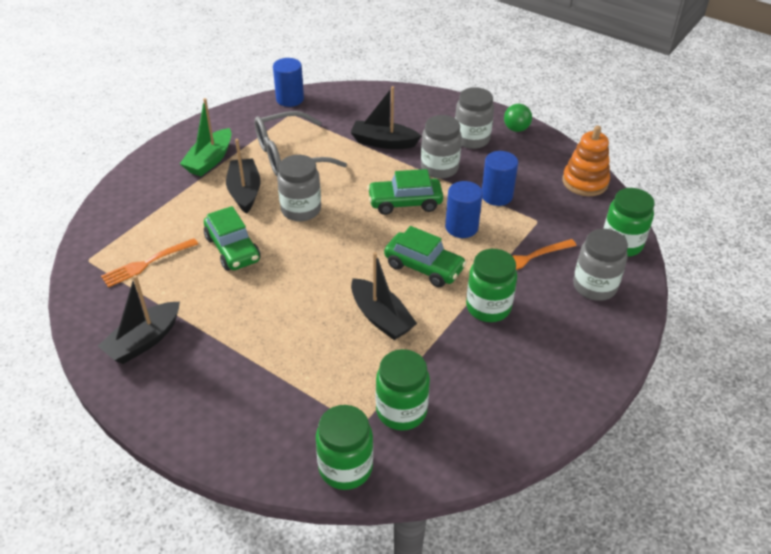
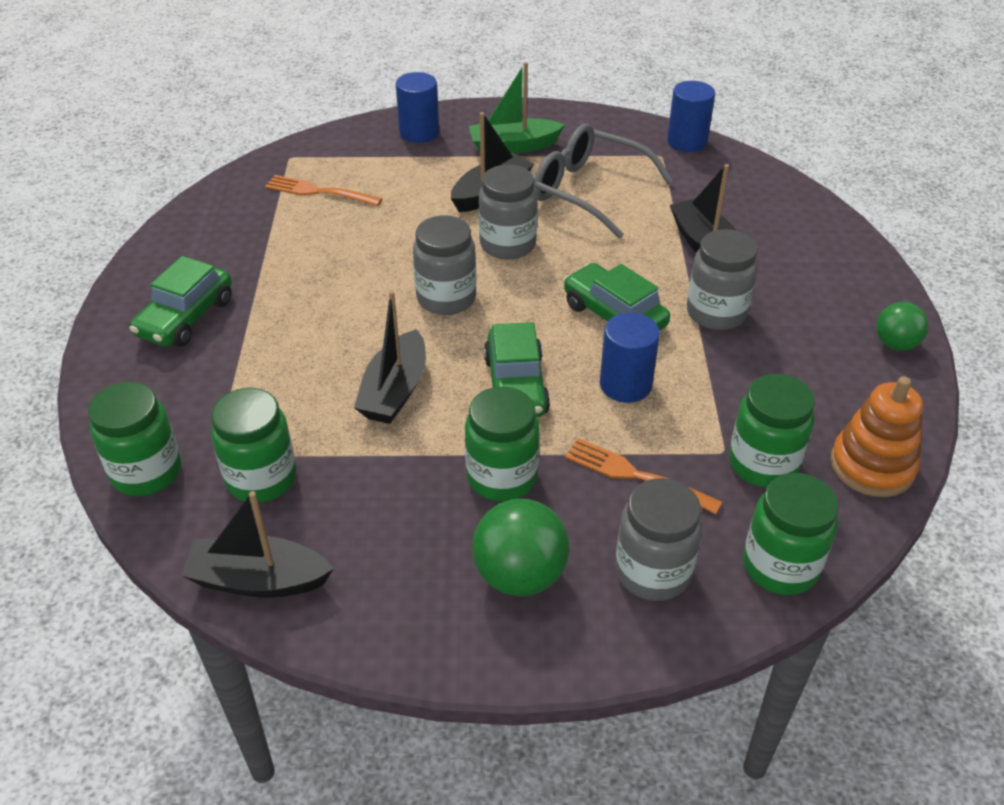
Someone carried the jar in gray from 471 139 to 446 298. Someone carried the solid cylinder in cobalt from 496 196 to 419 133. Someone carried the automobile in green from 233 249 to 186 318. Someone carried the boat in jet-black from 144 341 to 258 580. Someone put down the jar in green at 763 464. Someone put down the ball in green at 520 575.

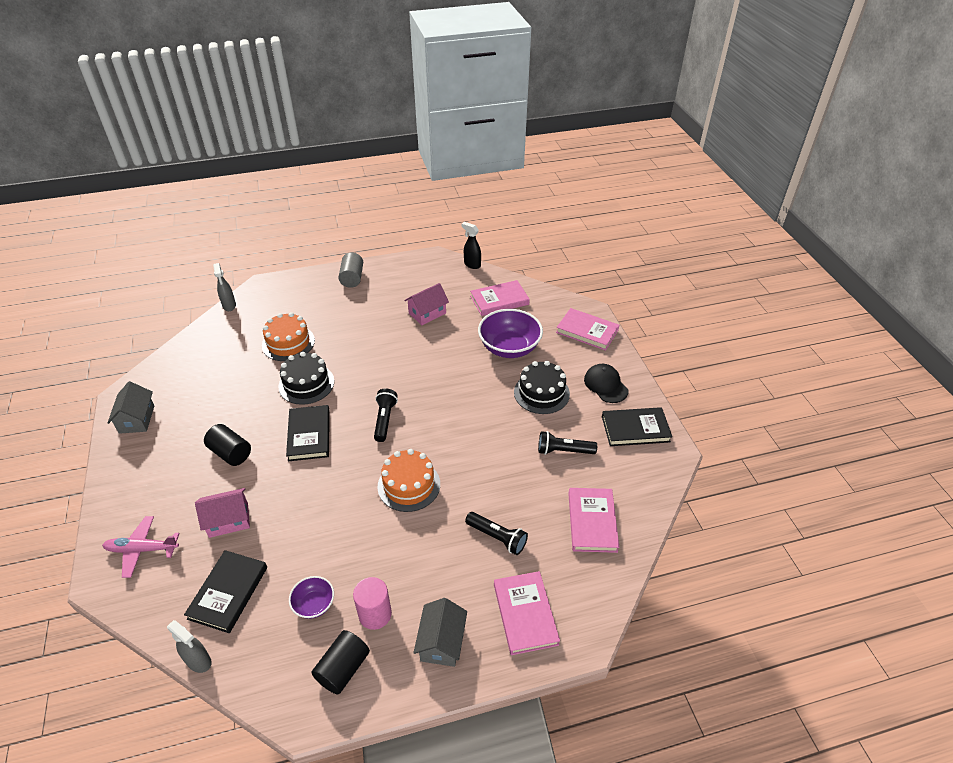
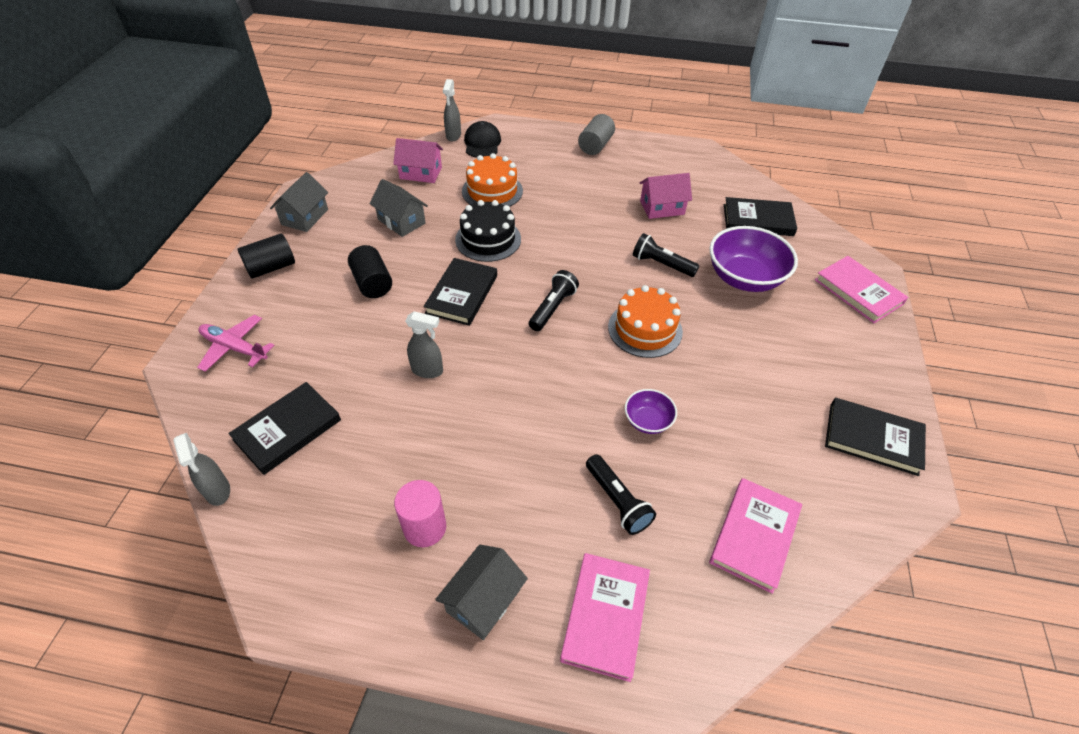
Someone took away the sprayer in jet-black at 472 265. Someone repainted the book in rosy at 499 300, which became the book in jet-black at 758 220. Someone took away the gateau in jet-black at 541 393. Someone carried the baseball cap in jet-black from 605 385 to 482 143. Someone carried the flashlight in jet-black from 564 451 to 661 264. Someone carried the gateau in orange from 409 485 to 645 329. Someone carried the toy house in rosy from 228 520 to 421 173. Someone carried the deep dish in violet from 314 604 to 647 421. Someone carried the solid cylinder in jet-black from 343 668 to 271 267. Someone put down the toy house in gray at 401 221. Someone put down the sprayer in gray at 428 371.

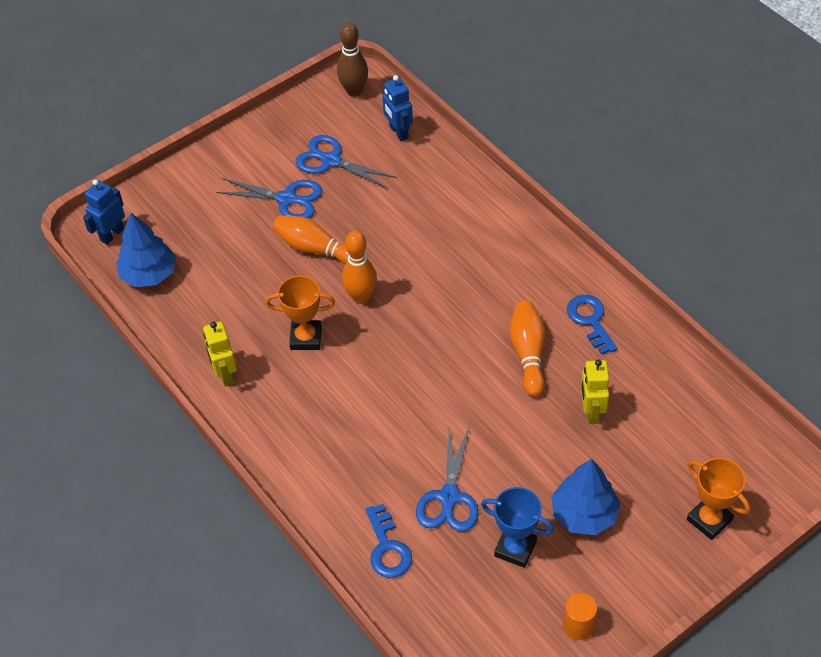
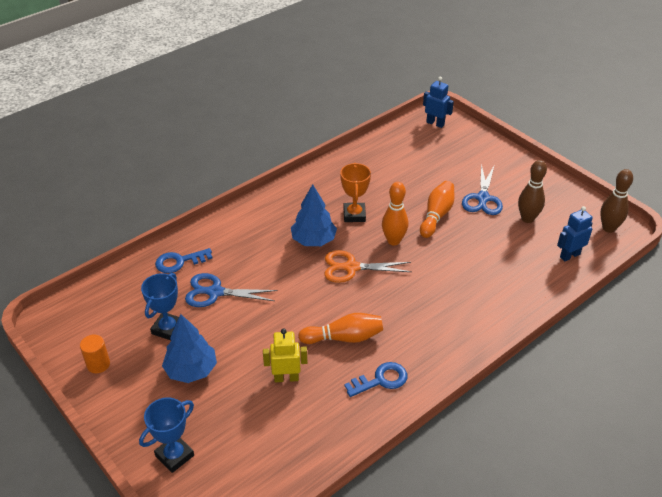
Someone swapped the pair of scissors in cobalt at 330 161 for the skittle in dark brown at 527 218. Someone carried the tree in cobalt from 149 274 to 313 240. Someone took away the toy robot in bright yellow at 225 374. Someone repainted the prize cup in orange at 709 520, which became the prize cup in cobalt at 174 455. Someone put down the pair of scissors in orange at 351 268.

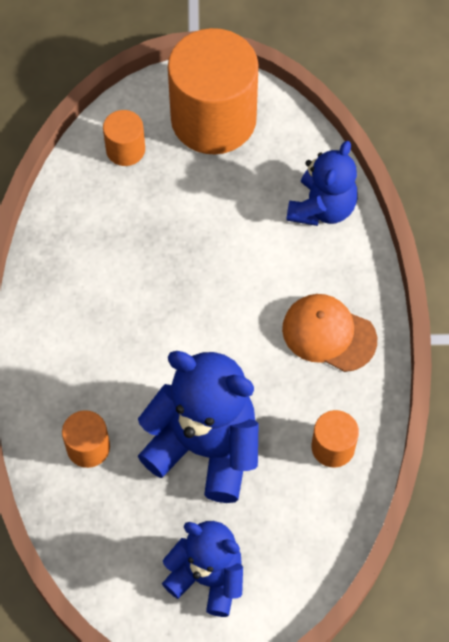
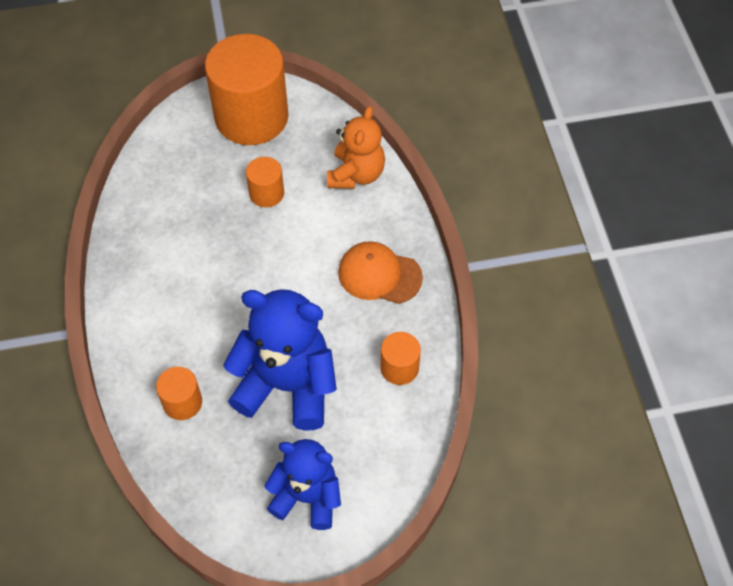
Someone carried the solid cylinder in orange from 125 150 to 266 193. Someone repainted the stuffed bear in cobalt at 322 208, which became the stuffed bear in orange at 356 174.

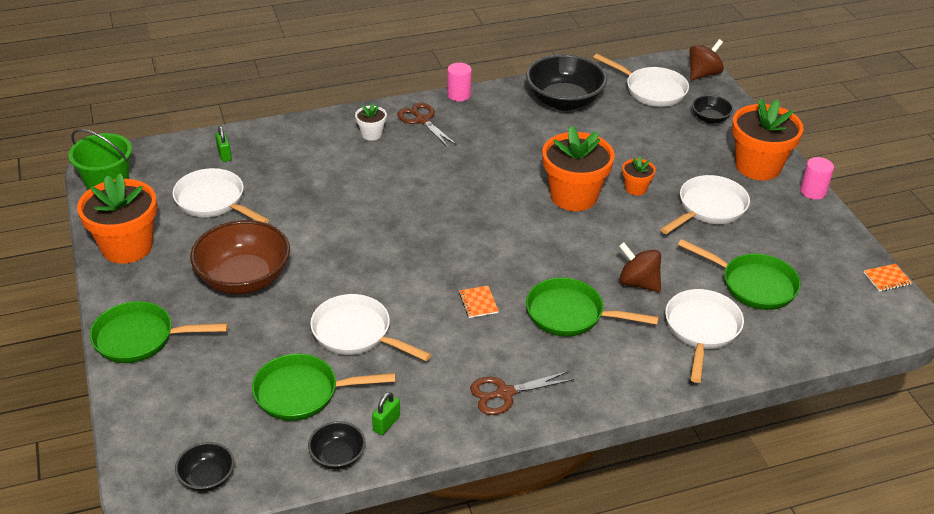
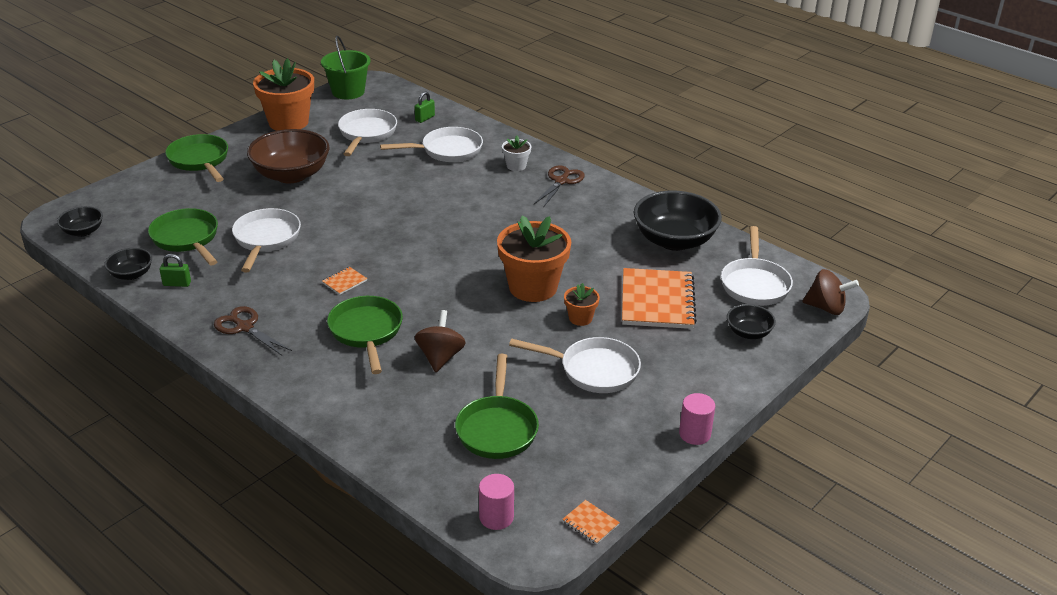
Someone carried the solid cylinder in rosy from 459 95 to 496 517. Someone took away the plant pot in orange at 758 166. Someone carried the skillet in snow-white from 701 330 to 447 150. Someone put down the notebook in orange at 657 301.

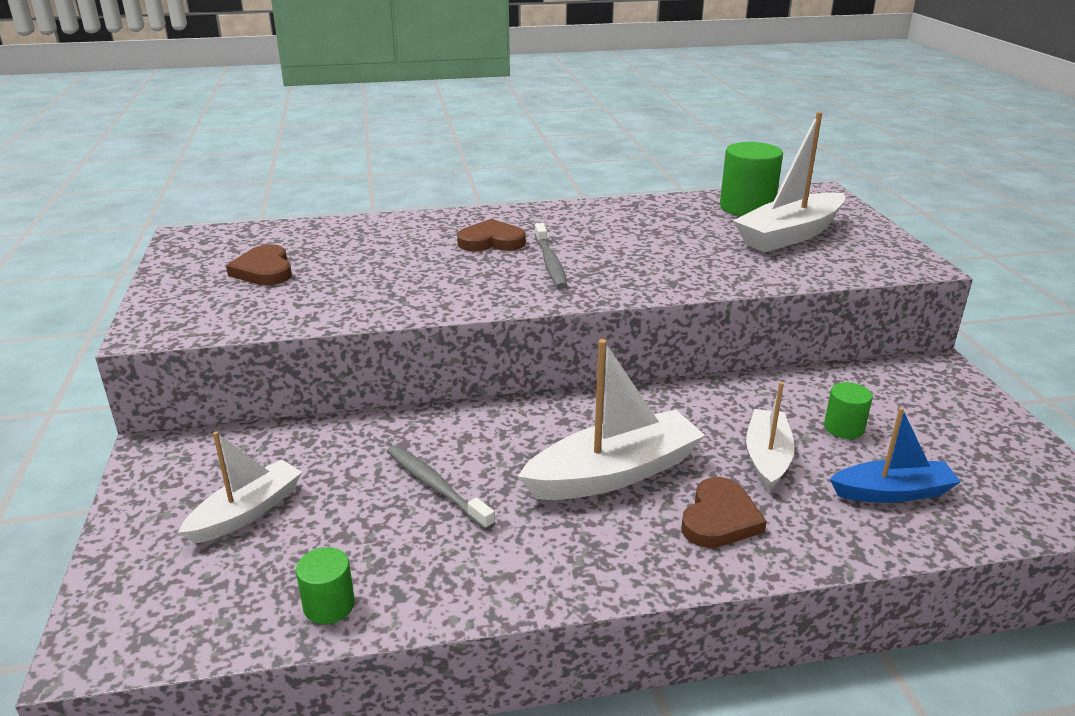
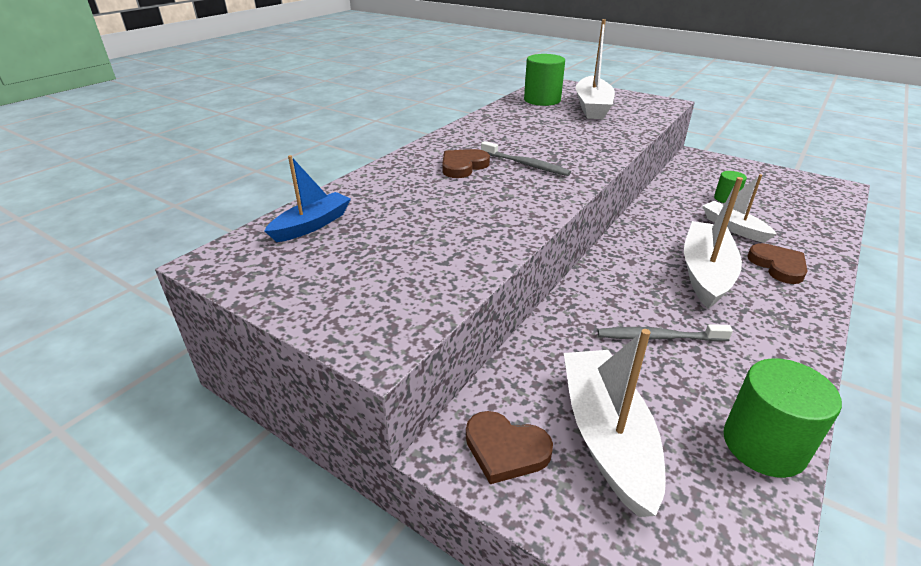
Someone carried the heart shape in dark brown from 264 270 to 505 449. Someone carried the boat in cobalt from 892 492 to 312 225. Someone scaled the boat in snow-white at 247 512 by 1.59. Someone scaled the solid cylinder in green at 329 605 by 1.83.

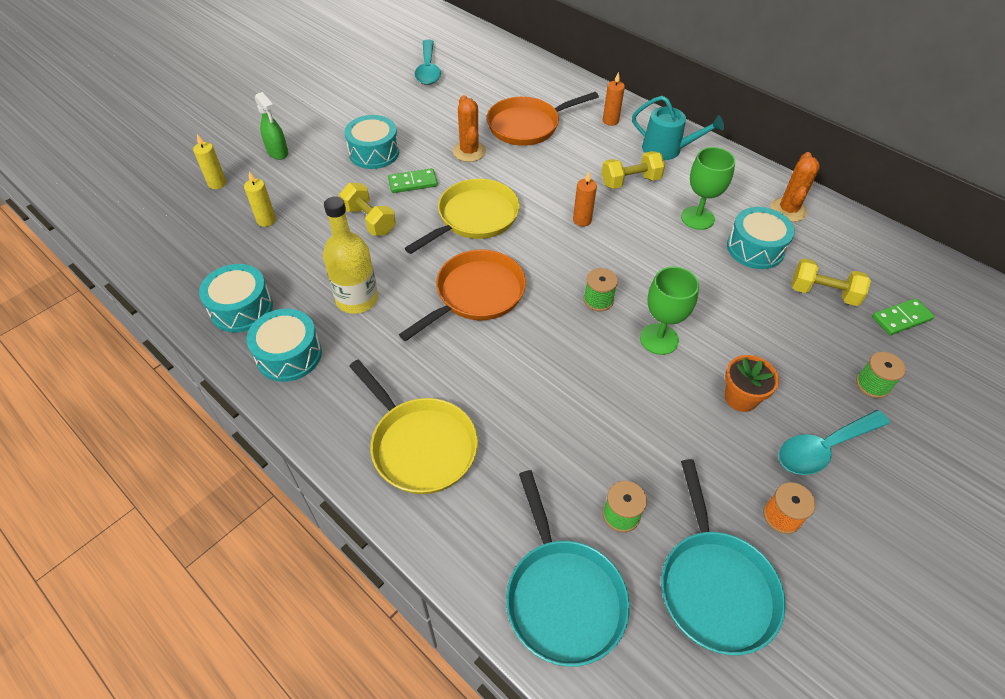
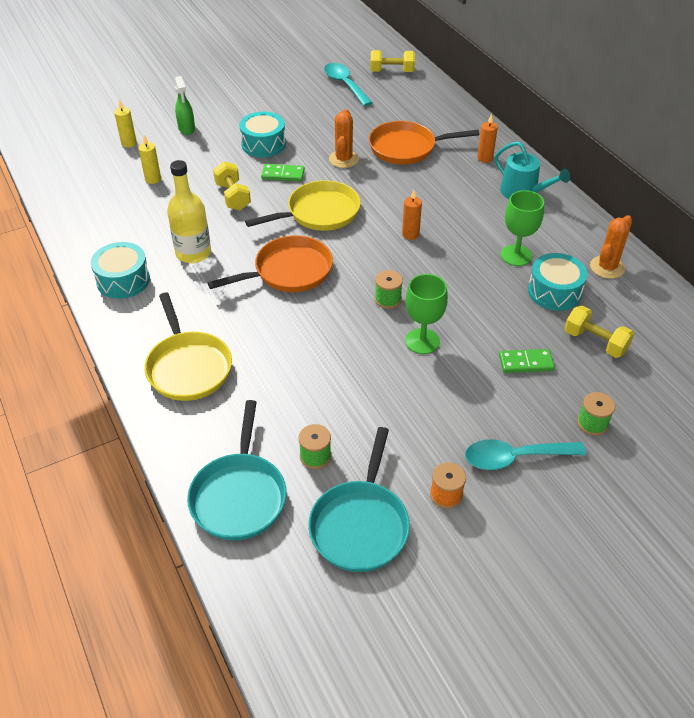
Someone rotated the teaspoon in turquoise at 428 69 by 135 degrees clockwise. Someone carried the hand weight in bright yellow from 630 181 to 392 71. Someone took away the drum in turquoise at 241 308. Someone carried the domino in green from 901 318 to 526 363. Someone took away the plant pot in orange at 741 398.

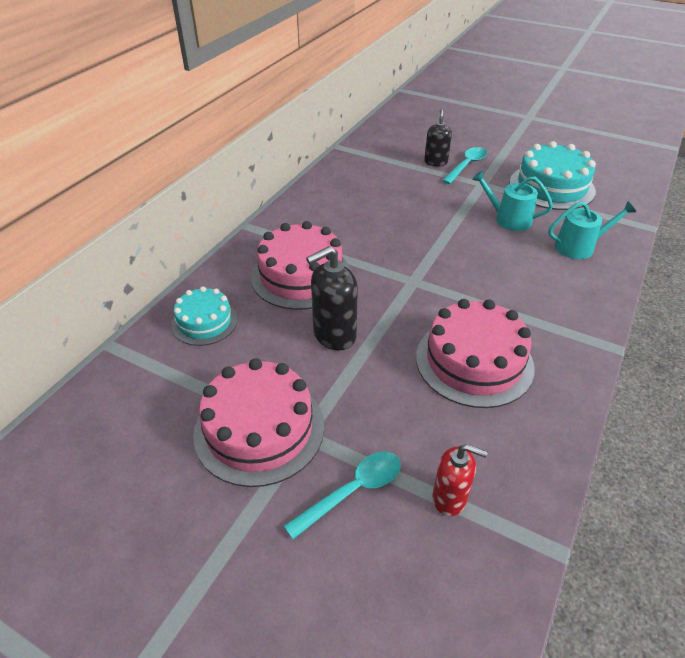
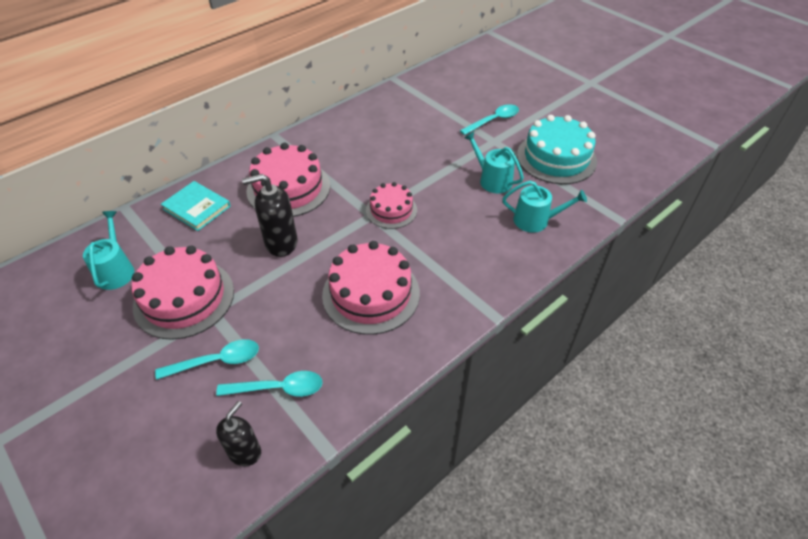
Someone carried the pump bottle in jet-black from 435 162 to 245 452. Someone swapped the gateau in turquoise at 204 322 for the book in turquoise at 197 208. Someone swapped the pump bottle in scarlet at 450 498 for the teaspoon in turquoise at 278 388. Someone put down the gateau in rosy at 391 210. Someone put down the sprinkling can in turquoise at 116 270.

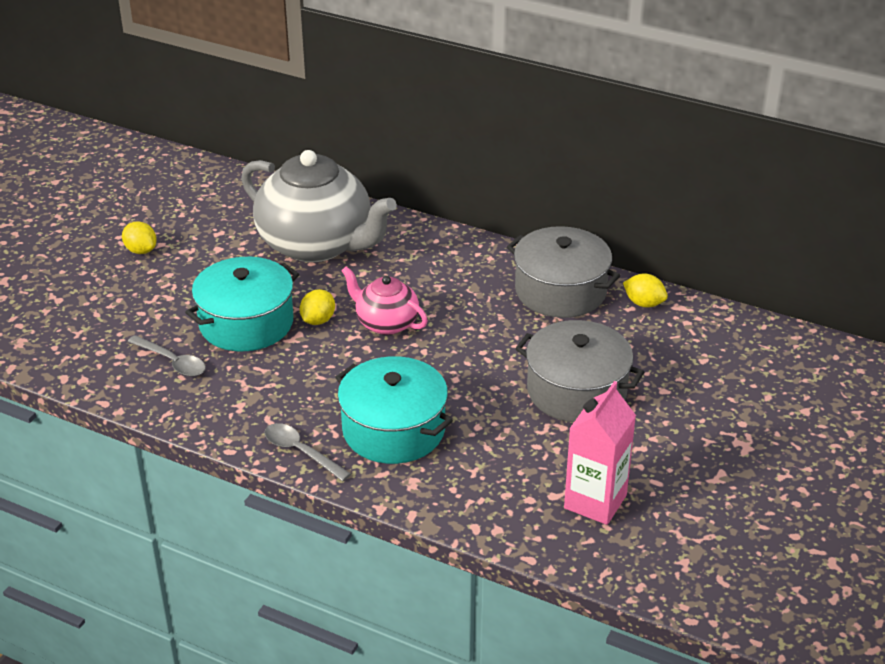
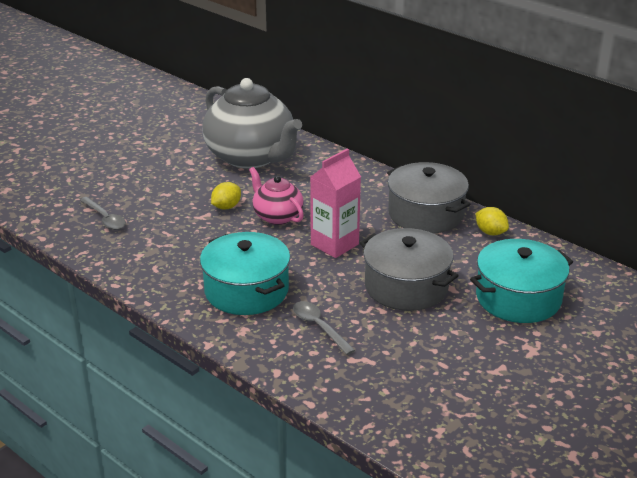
Someone took away the toy lemon in bright yellow at 141 250. Someone carried the pot in turquoise from 246 323 to 518 298. Someone carried the milk carton in rosy from 595 502 to 334 244. Someone carried the teaspoon in gray from 301 452 to 319 327.

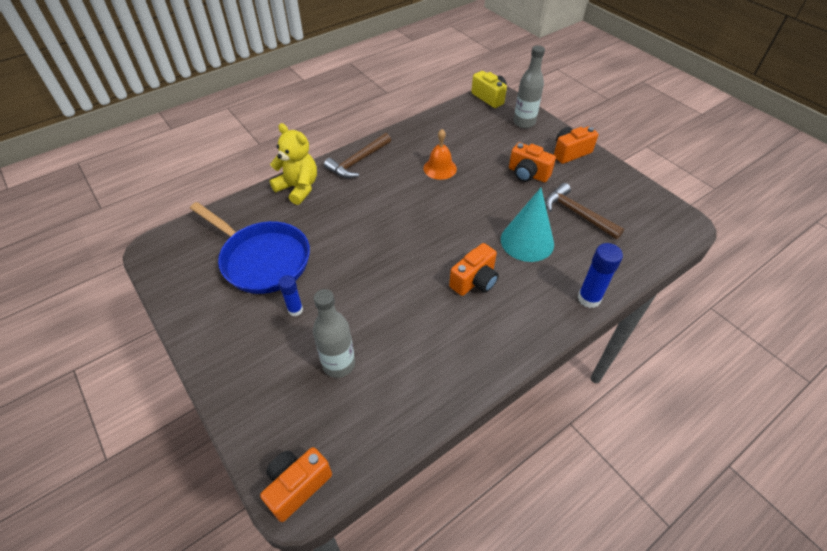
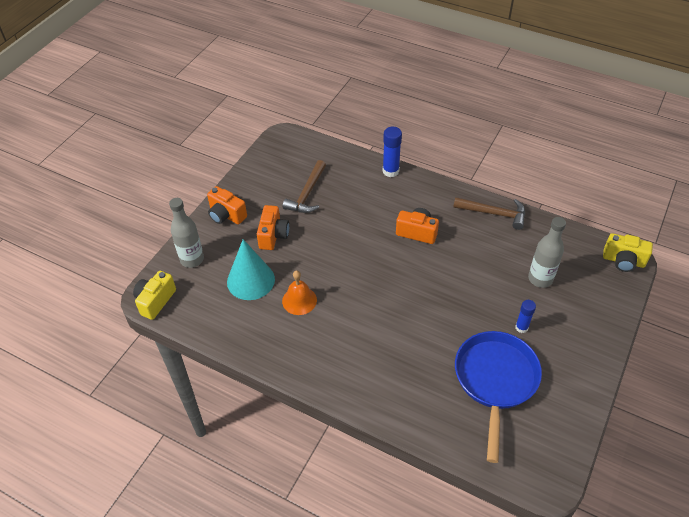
Someone took away the stuffed bear in bright yellow at 298 188. Someone carried the carpenter's hammer in dark brown from 358 161 to 494 214. Someone carried the cone shape in turquoise from 527 241 to 250 280. Someone repainted the camera in orange at 297 486, which became the camera in bright yellow at 623 261.

